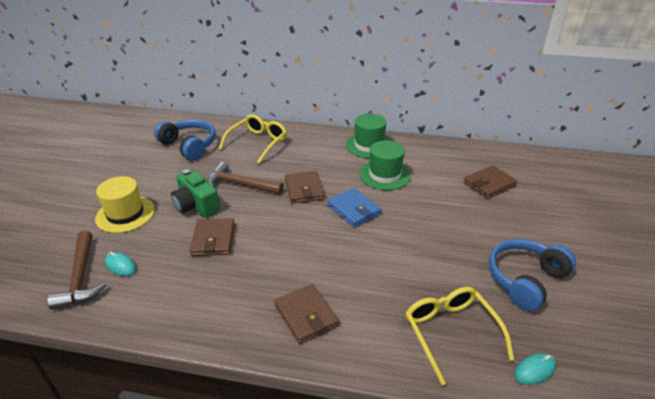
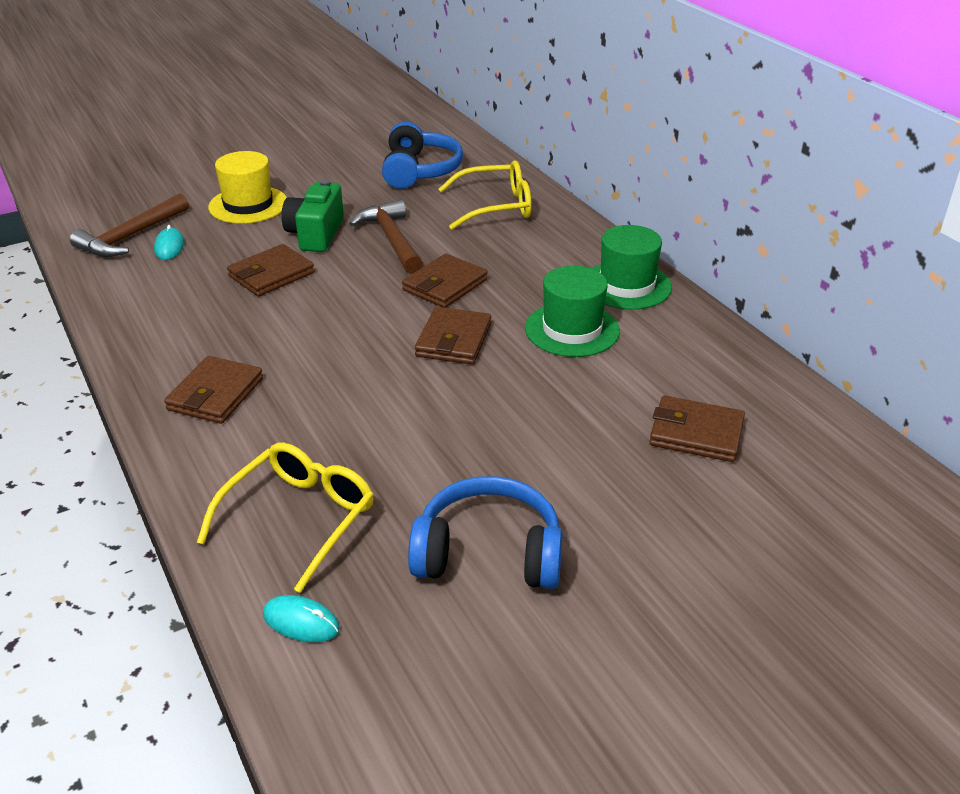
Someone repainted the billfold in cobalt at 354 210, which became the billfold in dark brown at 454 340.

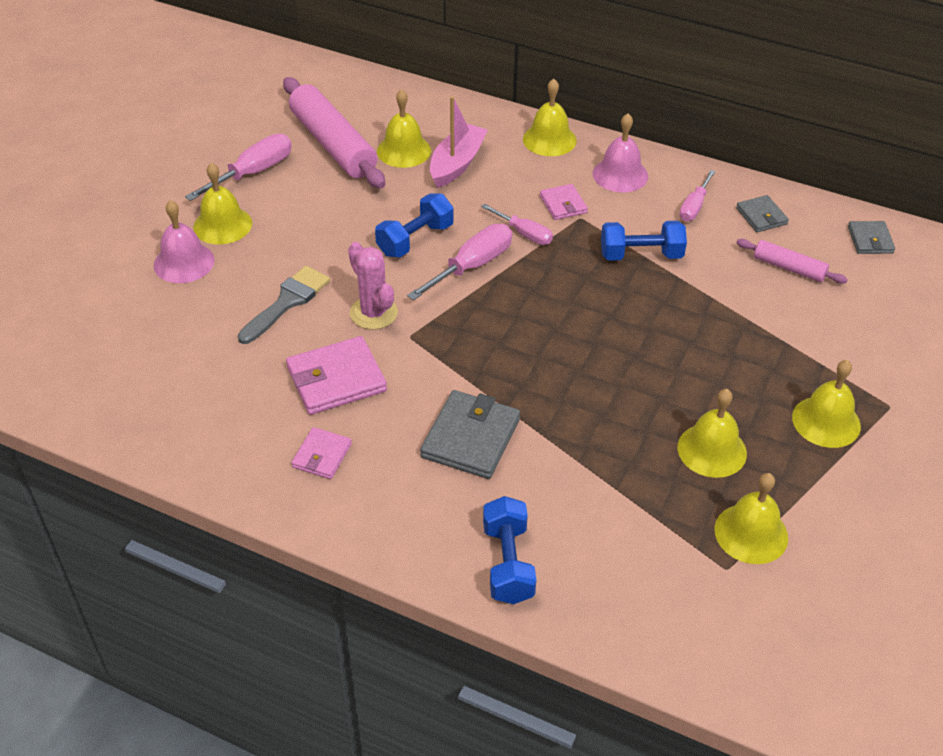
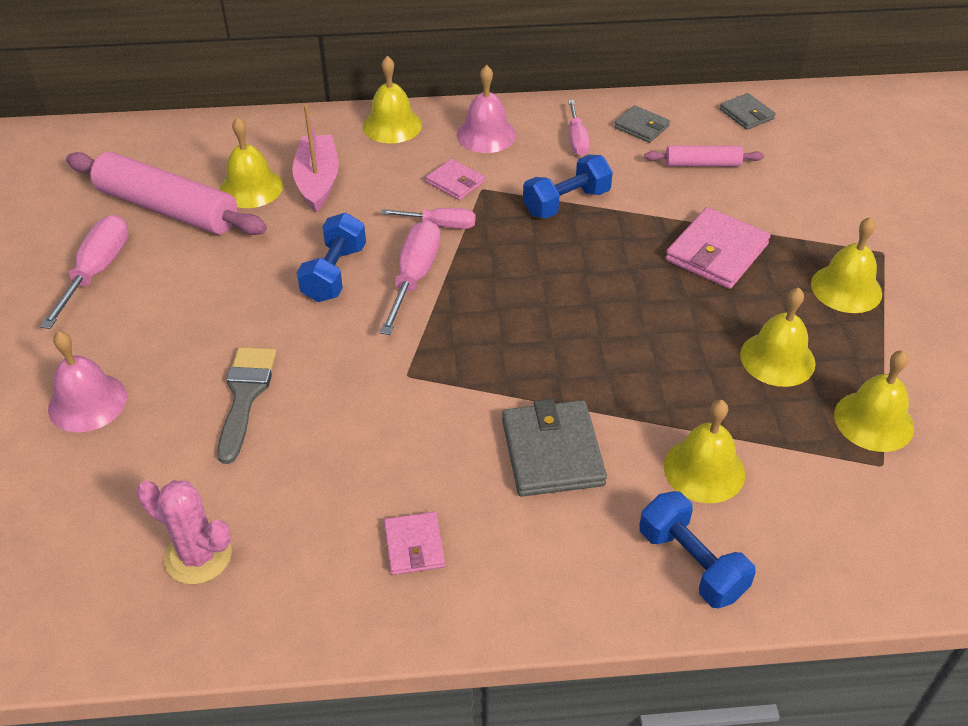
Someone carried the hand bell in bright yellow from 222 225 to 704 470. Someone carried the saguaro cactus in rosy from 373 313 to 198 556. Someone carried the billfold in rosy from 336 379 to 716 252.

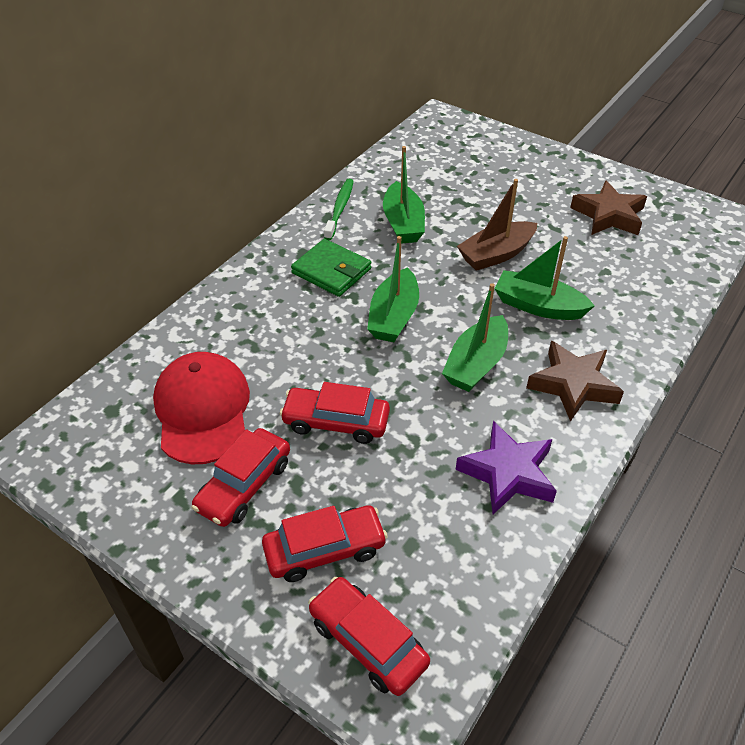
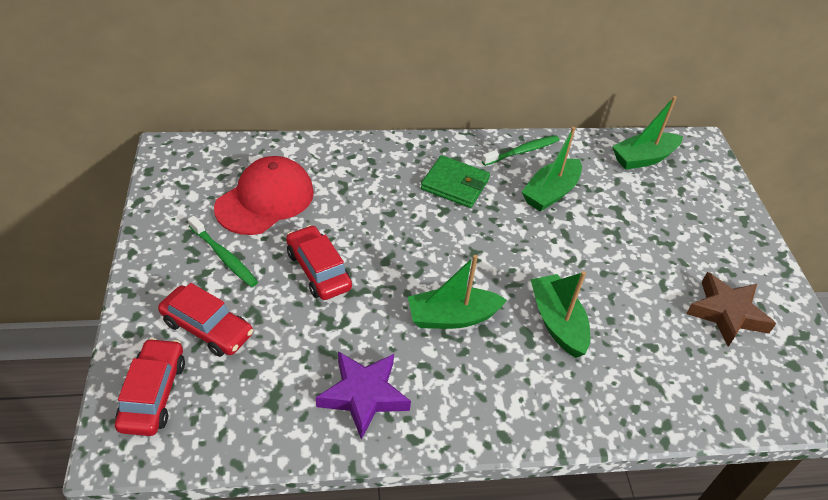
Someone took away the boat in dark brown at 496 254. Someone carried the boat in green from 394 316 to 643 158. Someone rotated the billfold in green at 331 271 by 60 degrees counterclockwise. Someone took away the star shape in dark brown at 573 385. Someone swapped the automobile in scarlet at 244 485 for the dental brush in green at 224 256.

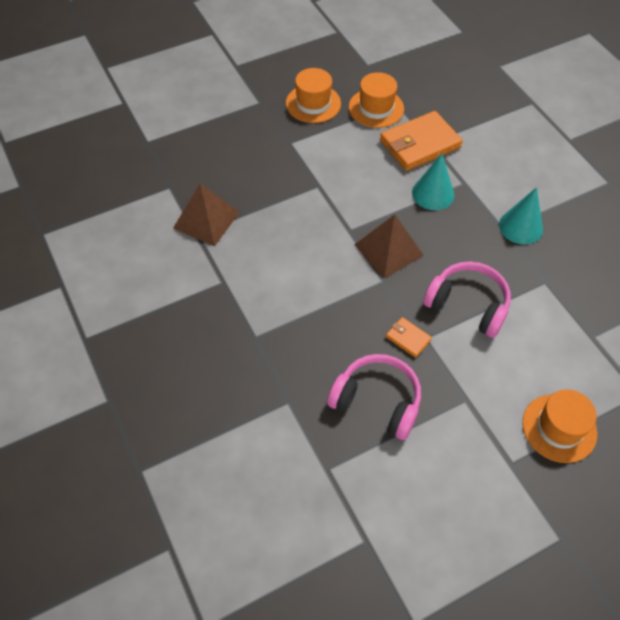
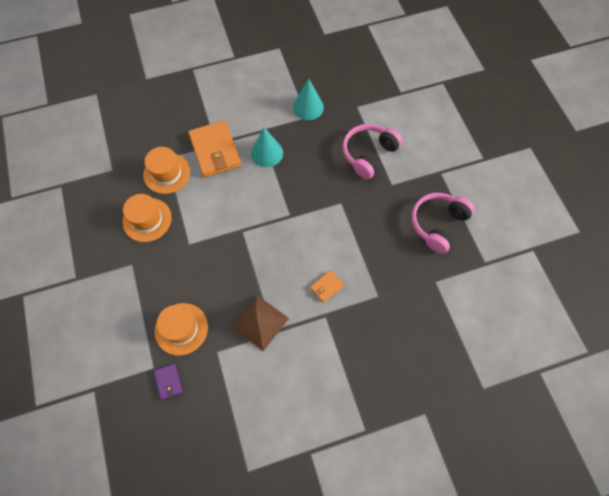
Someone took away the pyramid in dark brown at 389 250. Someone carried the billfold in orange from 408 338 to 326 287. Someone carried the top hat in orange from 559 428 to 181 329. Someone put down the billfold in violet at 168 382.

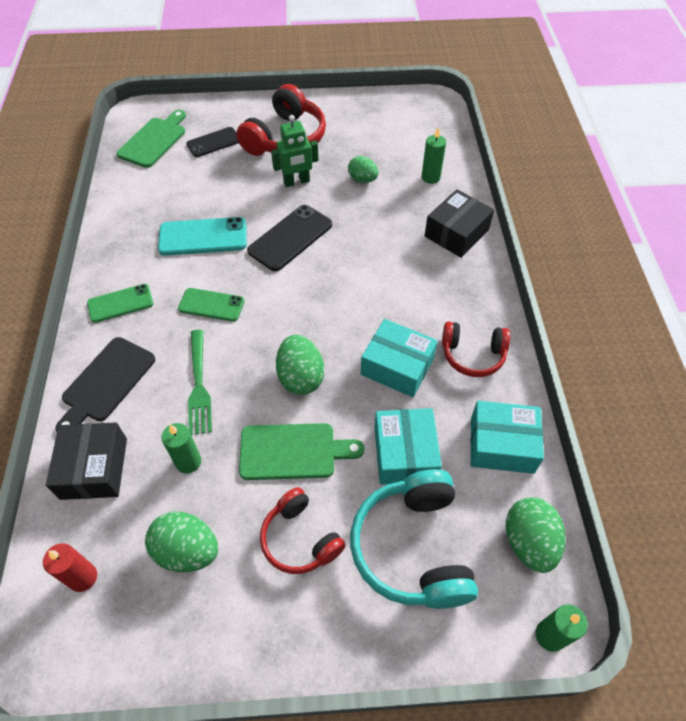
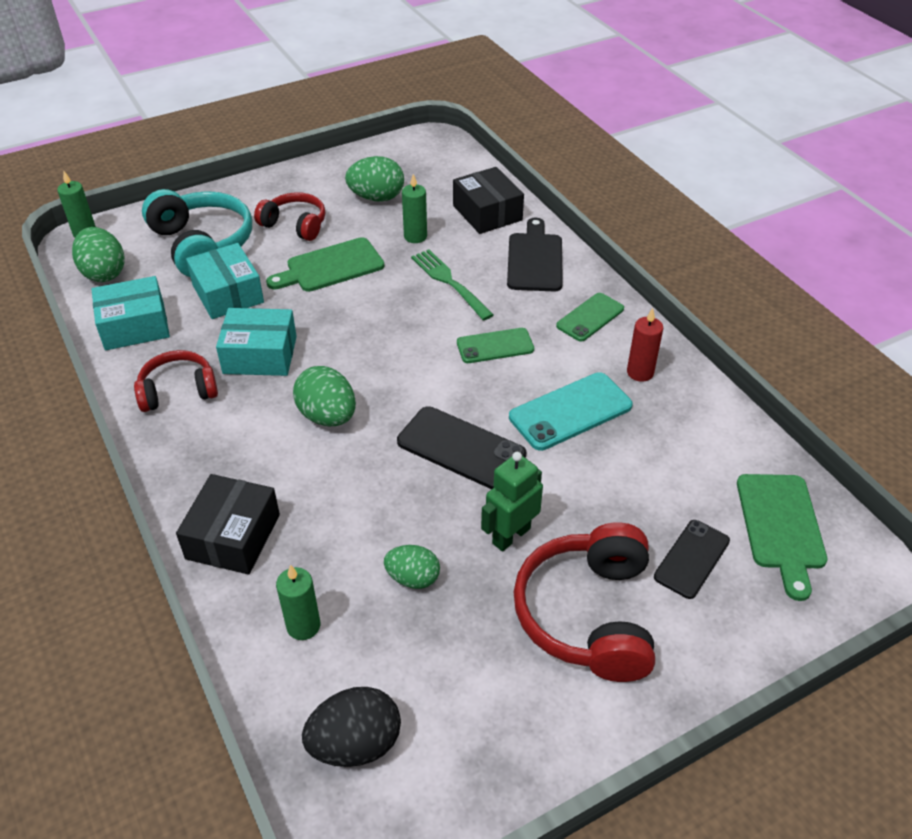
Someone rotated the phone in jet-black at 290 238 by 75 degrees counterclockwise. Someone carried the toy egg in green from 300 377 to 327 416. Someone carried the pillar candle in scarlet from 83 577 to 640 372. Someone put down the toy egg in jet-black at 355 744.

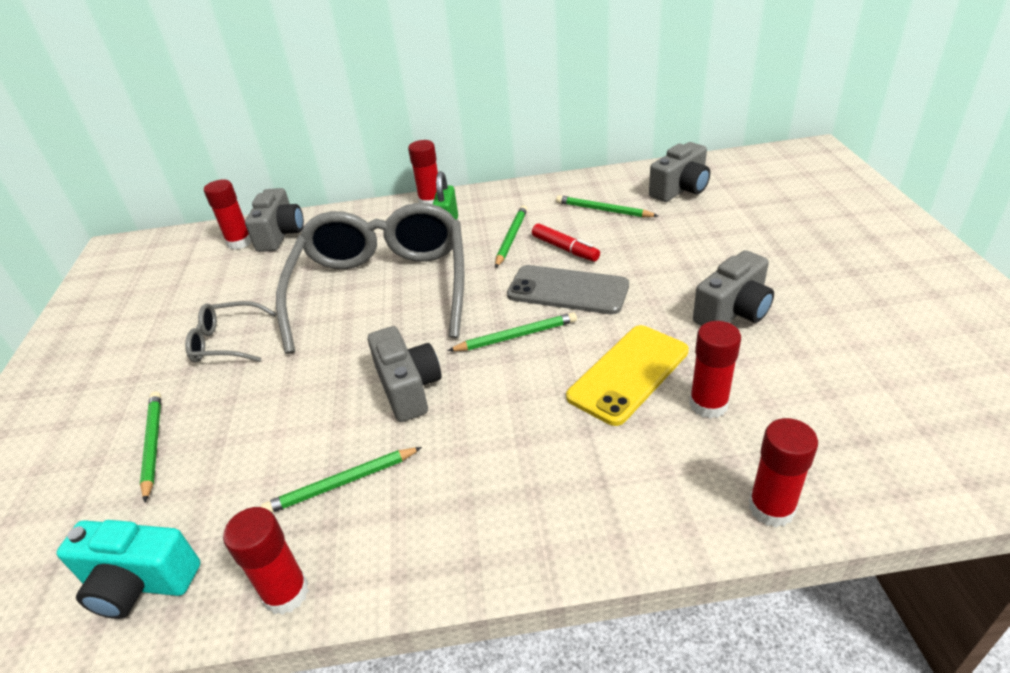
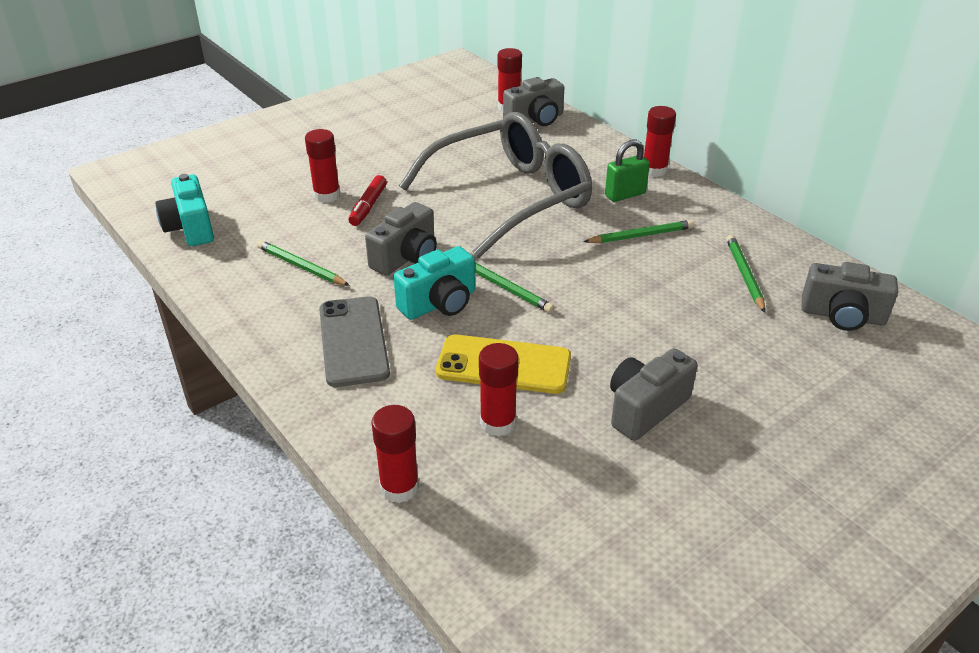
Someone carried the marker in scarlet from 565 249 to 368 206. Someone rotated the camera in gray at 733 311 by 120 degrees clockwise. Someone carried the phone in gray from 568 290 to 353 341. Someone took away the glasses in gray at 228 342. Someone took away the pencil in green at 153 445. Someone carried the stick of glue in scarlet from 286 593 to 327 195. Someone put down the camera in turquoise at 439 303.

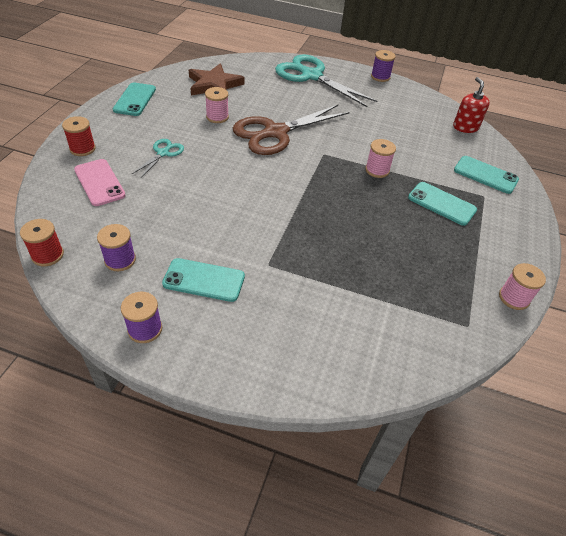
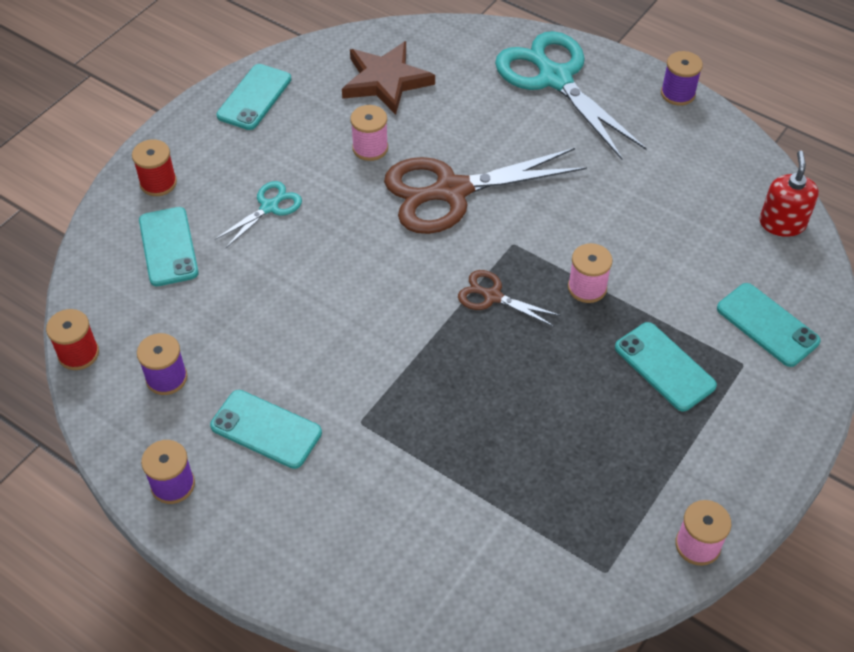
Someone repainted the phone in rosy at 99 182, which became the phone in turquoise at 168 247. Someone put down the pair of scissors in dark brown at 492 296.

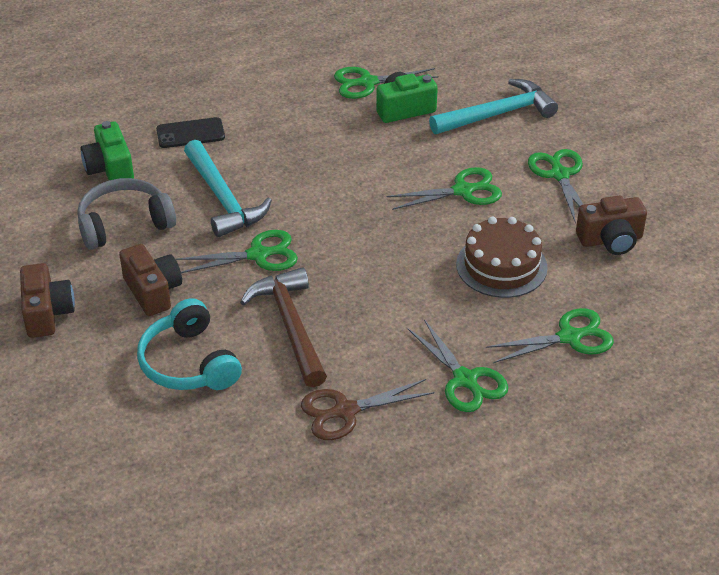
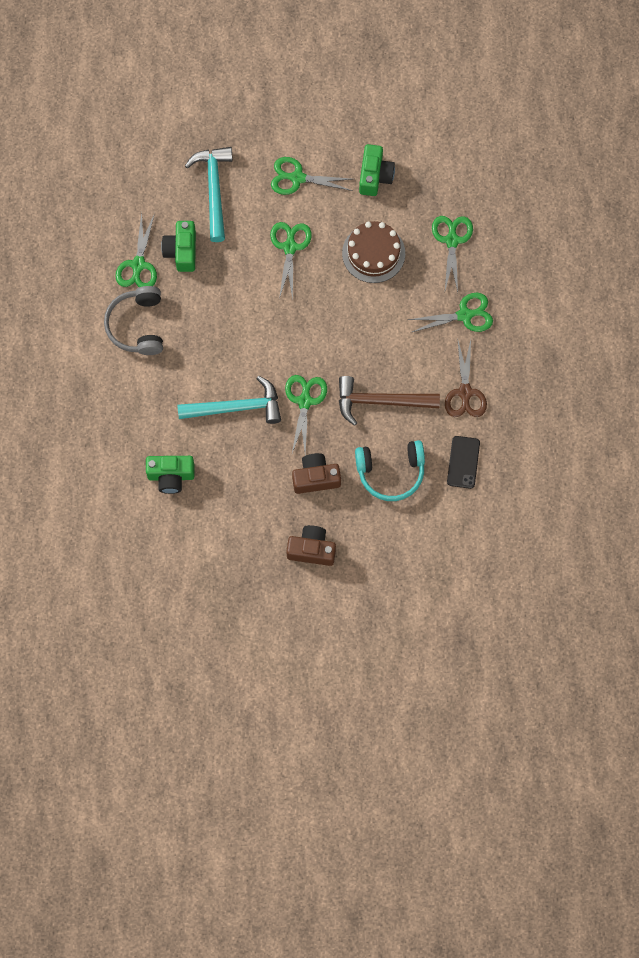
Someone carried the phone in jet-black from 190 133 to 463 462. Someone carried the headphones in gray from 124 224 to 137 325. Someone repainted the camera in dark brown at 610 240, which became the camera in green at 375 176.

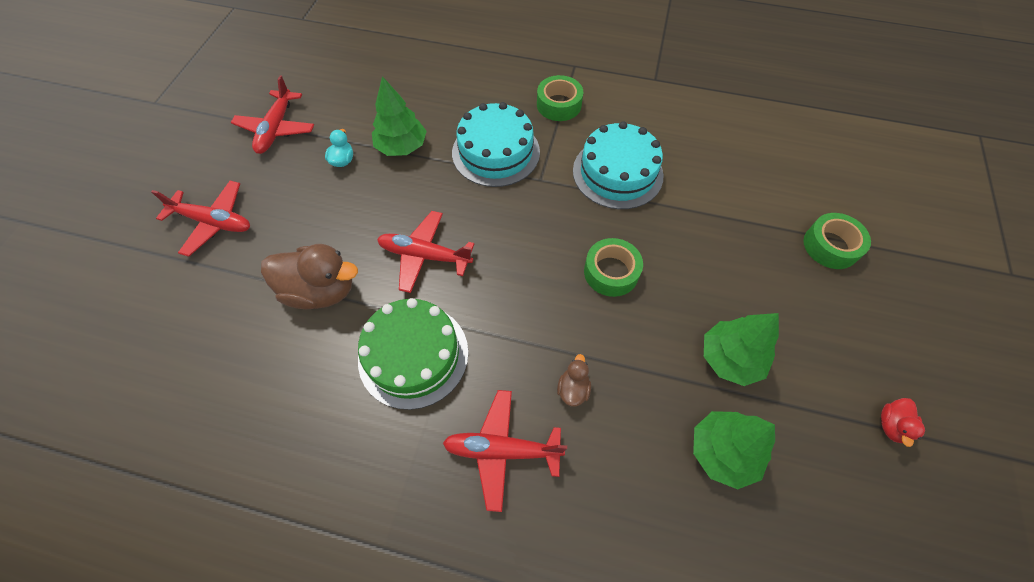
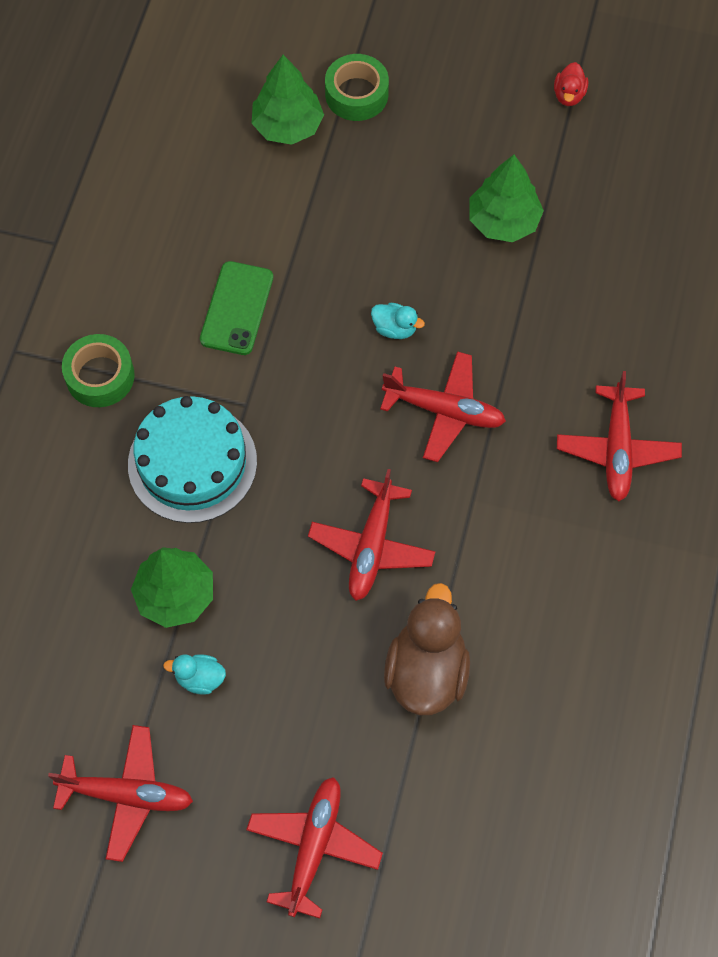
Someone swapped the gateau in turquoise at 617 173 for the phone in green at 236 308. Someone swapped the roll of tape in green at 611 272 for the toy duck in turquoise at 395 328. Someone took away the gateau in green at 413 355. Someone took away the toy duck in dark brown at 573 389. Someone rotated the toy duck in scarlet at 891 425 by 75 degrees clockwise. Someone carried the tree in green from 723 452 to 287 126. Someone put down the plane in scarlet at 444 411.

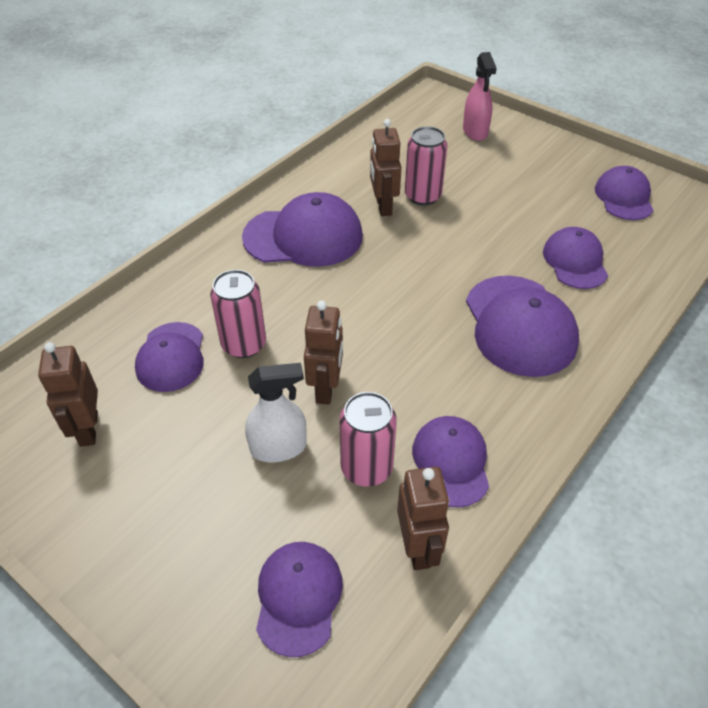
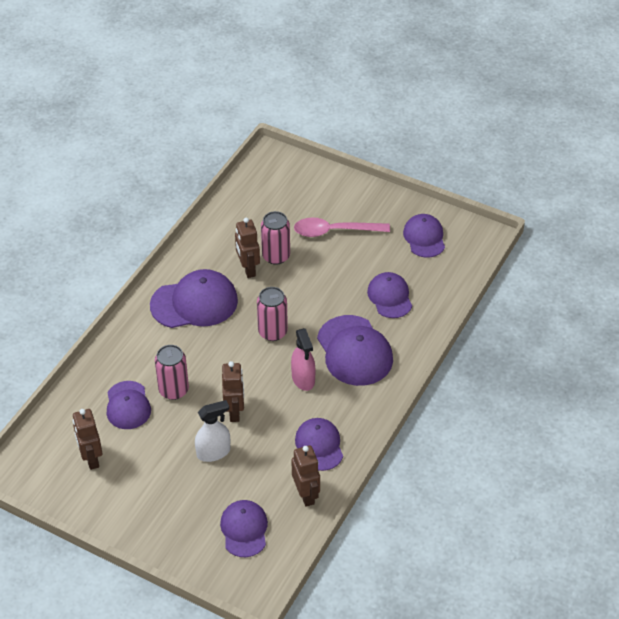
Someone carried the sprayer in rosy from 475 131 to 303 379. Someone carried the can in rosy from 366 468 to 272 332. Someone put down the teaspoon in rosy at 334 231.

